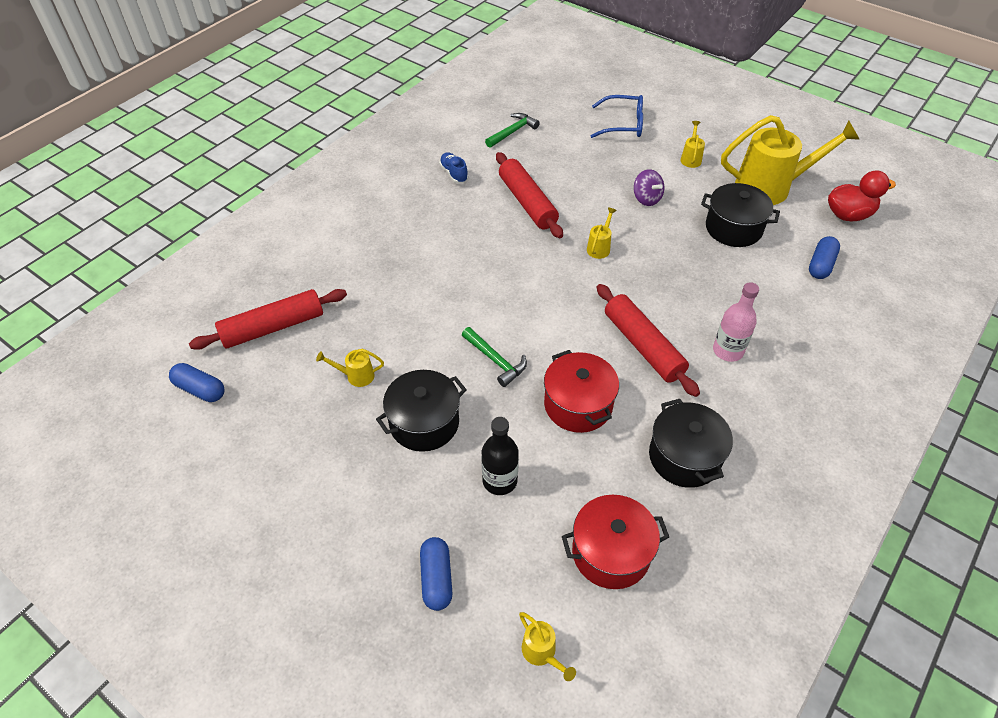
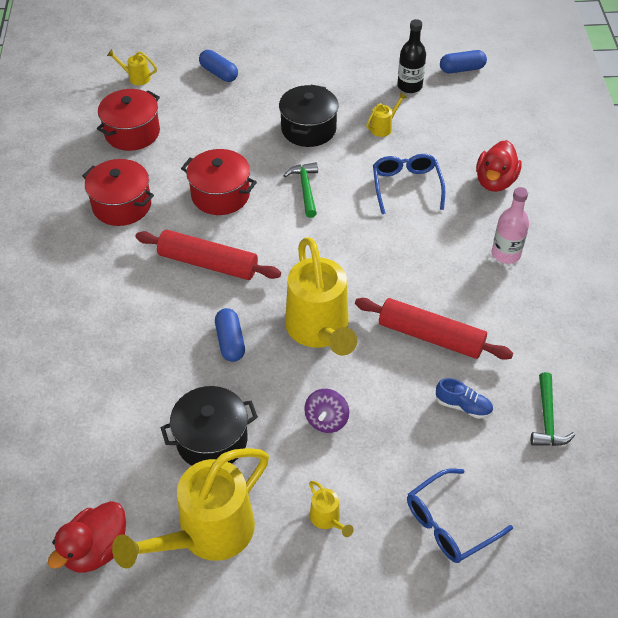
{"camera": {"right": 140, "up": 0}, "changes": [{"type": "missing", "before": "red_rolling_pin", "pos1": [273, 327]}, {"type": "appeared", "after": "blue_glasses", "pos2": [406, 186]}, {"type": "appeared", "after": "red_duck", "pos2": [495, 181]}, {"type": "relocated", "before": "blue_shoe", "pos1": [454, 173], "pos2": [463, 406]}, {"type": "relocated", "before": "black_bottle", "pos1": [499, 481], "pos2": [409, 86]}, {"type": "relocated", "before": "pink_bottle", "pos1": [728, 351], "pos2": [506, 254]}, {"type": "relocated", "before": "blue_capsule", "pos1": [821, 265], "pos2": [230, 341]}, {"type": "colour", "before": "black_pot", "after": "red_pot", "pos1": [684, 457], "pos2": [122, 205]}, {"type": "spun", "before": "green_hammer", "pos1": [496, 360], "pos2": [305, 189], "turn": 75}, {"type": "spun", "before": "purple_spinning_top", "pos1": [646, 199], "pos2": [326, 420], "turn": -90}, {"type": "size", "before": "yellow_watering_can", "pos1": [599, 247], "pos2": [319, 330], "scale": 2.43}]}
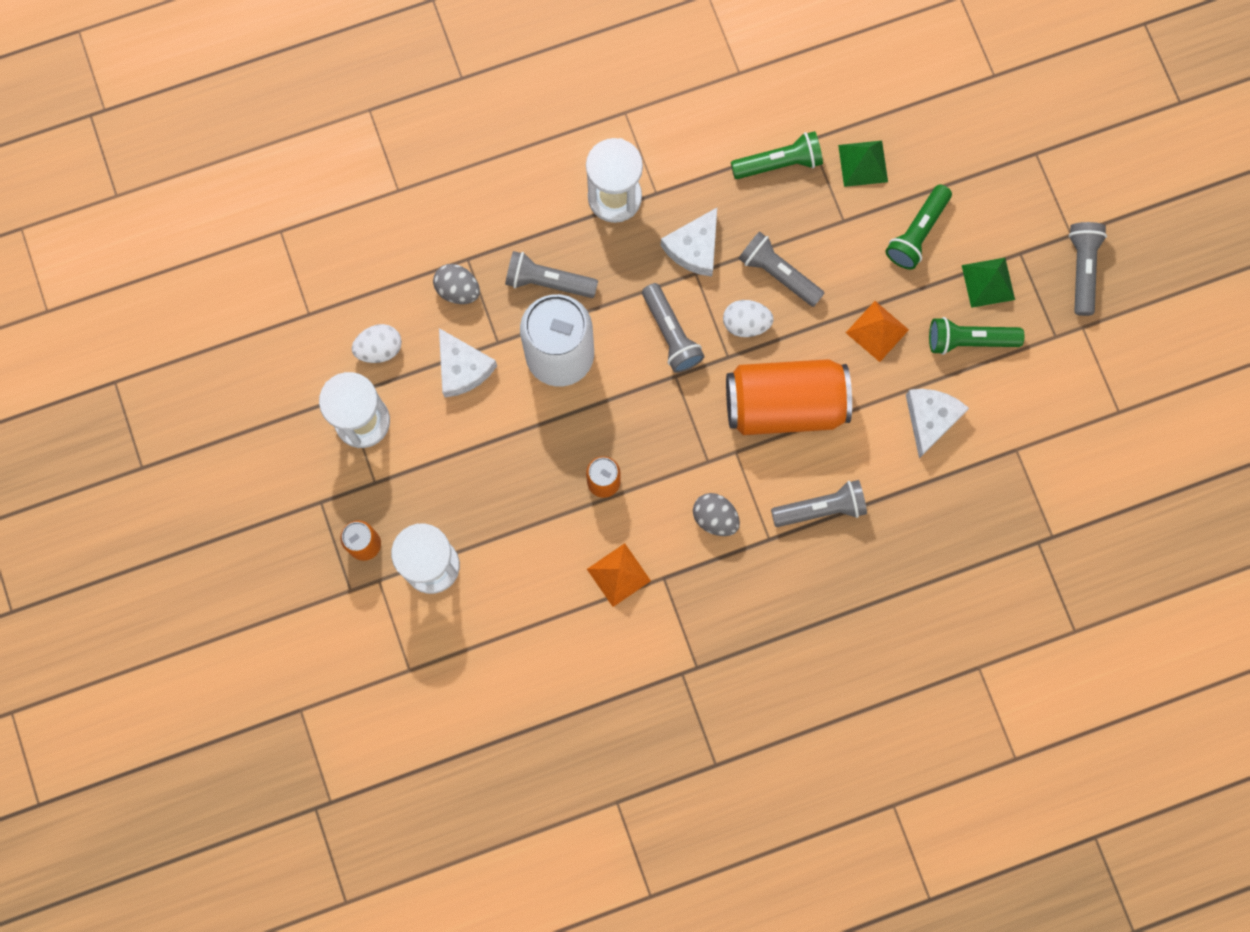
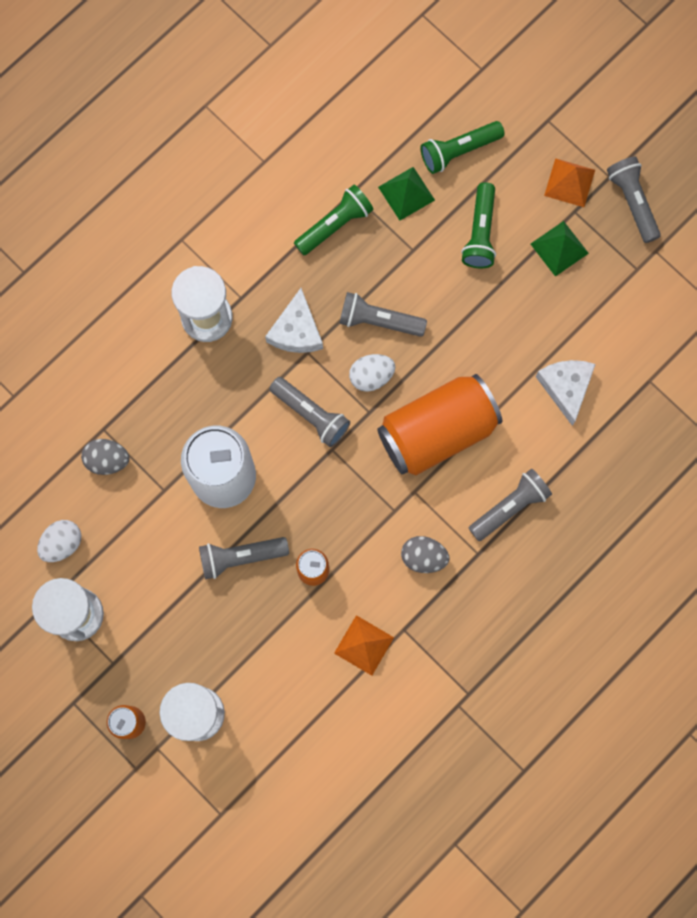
{"camera": {"right": -25, "up": 0}, "changes": [{"type": "missing", "before": "white_cheese", "pos1": [462, 368]}, {"type": "relocated", "before": "grey_flashlight", "pos1": [548, 282], "pos2": [241, 557]}, {"type": "relocated", "before": "orange_pyramid", "pos1": [877, 331], "pos2": [569, 182]}, {"type": "relocated", "before": "green_flashlight", "pos1": [969, 340], "pos2": [459, 151]}]}
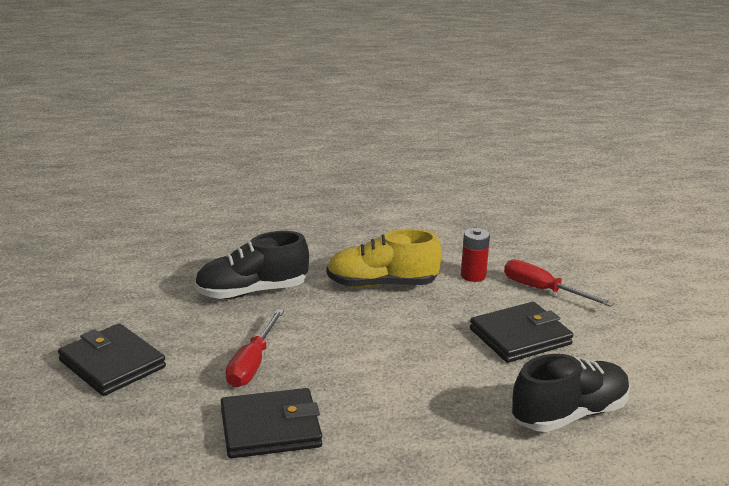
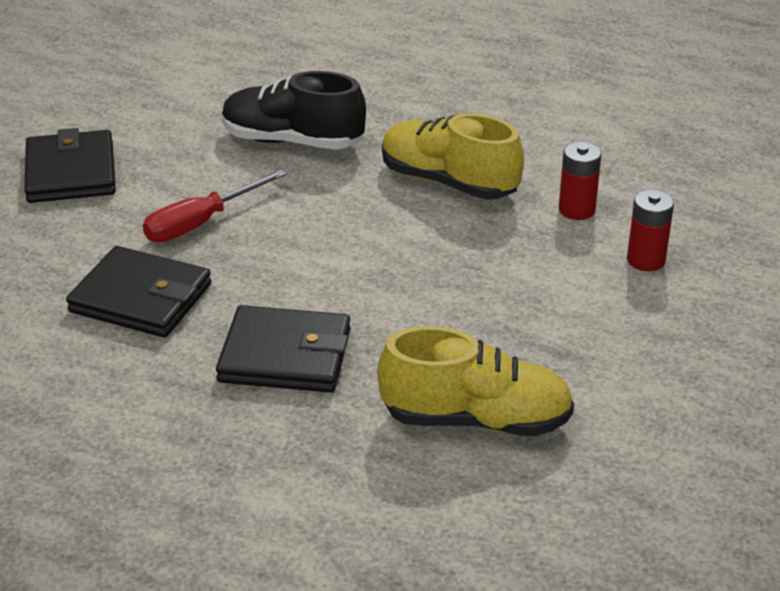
{"camera": {"right": 35, "up": 10}, "changes": [{"type": "relocated", "before": "black_wallet", "pos1": [520, 337], "pos2": [285, 356]}, {"type": "exchanged", "before": "red_screwdriver", "after": "red_battery", "pos1": [543, 290], "pos2": [646, 260]}, {"type": "colour", "before": "black_shoe", "after": "yellow_shoe", "pos1": [569, 414], "pos2": [476, 420]}]}
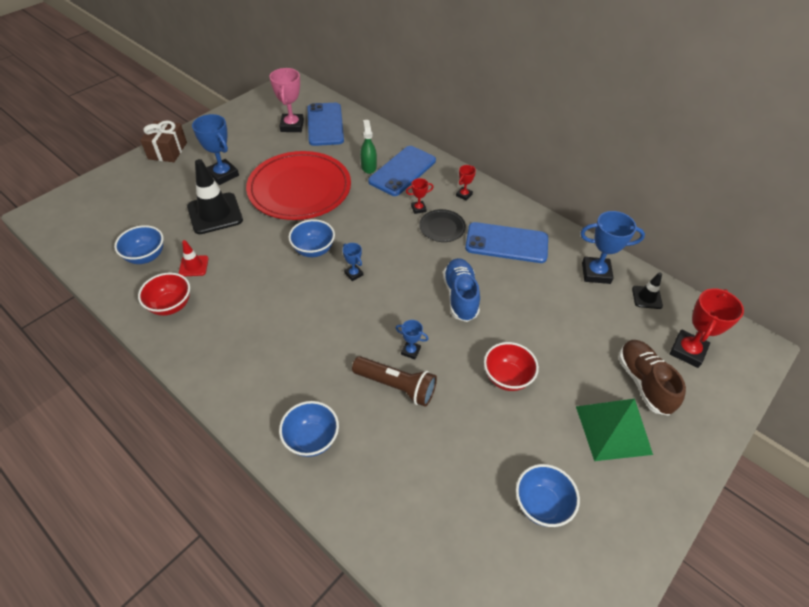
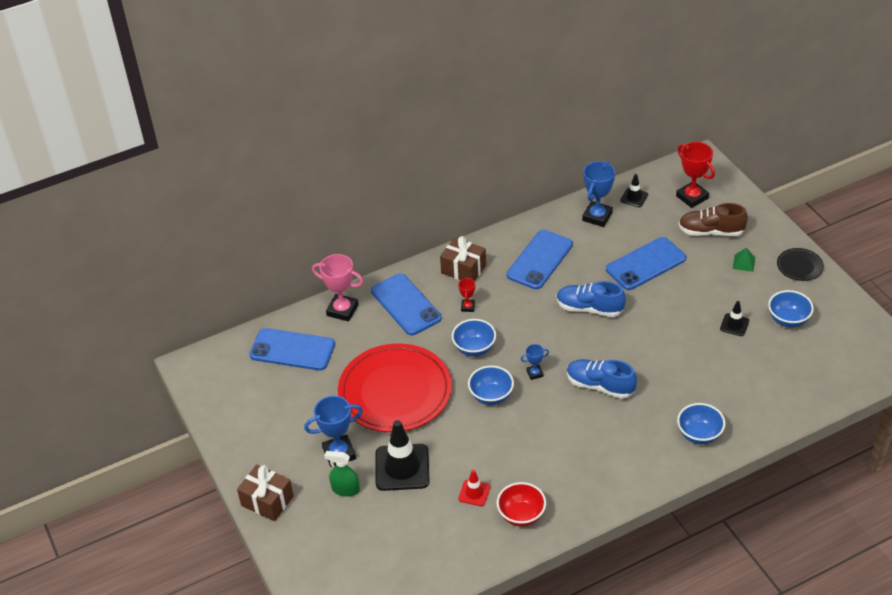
{"camera": {"right": -65, "up": -5}, "changes": [{"type": "missing", "before": "brown_flashlight", "pos1": [396, 386]}, {"type": "missing", "before": "blue_trophy", "pos1": [410, 351]}, {"type": "missing", "before": "red_bowl", "pos1": [507, 377]}, {"type": "appeared", "after": "blue_shoe", "pos2": [600, 386]}, {"type": "appeared", "after": "blue_phone", "pos2": [646, 264]}, {"type": "appeared", "after": "black_traffic_cone", "pos2": [734, 325]}, {"type": "relocated", "before": "blue_bowl", "pos1": [146, 256], "pos2": [474, 349]}, {"type": "relocated", "before": "pink_trophy", "pos1": [292, 126], "pos2": [342, 310]}, {"type": "relocated", "before": "green_spray_bottle", "pos1": [368, 167], "pos2": [345, 489]}, {"type": "relocated", "before": "black_plate", "pos1": [442, 227], "pos2": [799, 266]}, {"type": "exchanged", "before": "red_trophy", "after": "brown_gift", "pos1": [464, 195], "pos2": [463, 269]}, {"type": "size", "before": "green_pyramid", "pos1": [613, 430], "pos2": [744, 263], "scale": 0.46}]}
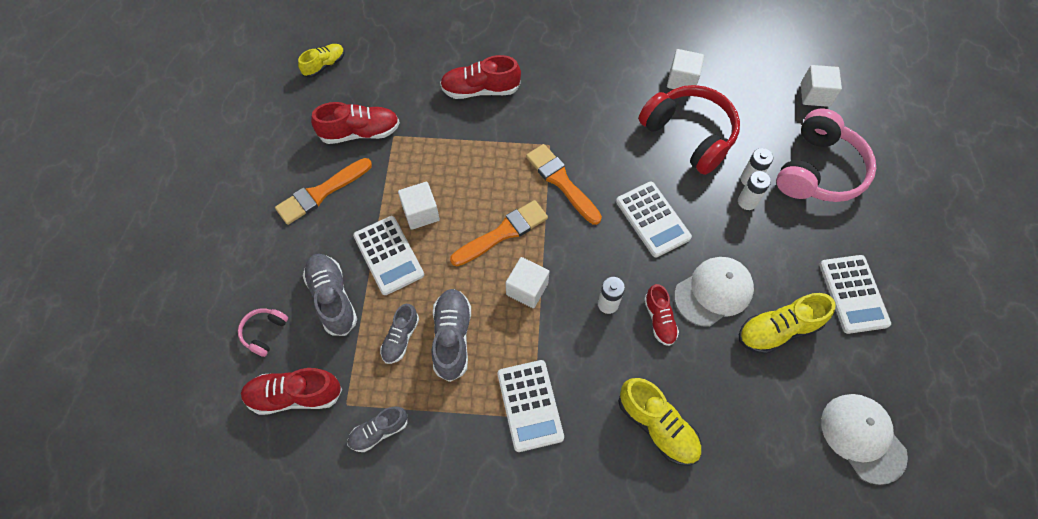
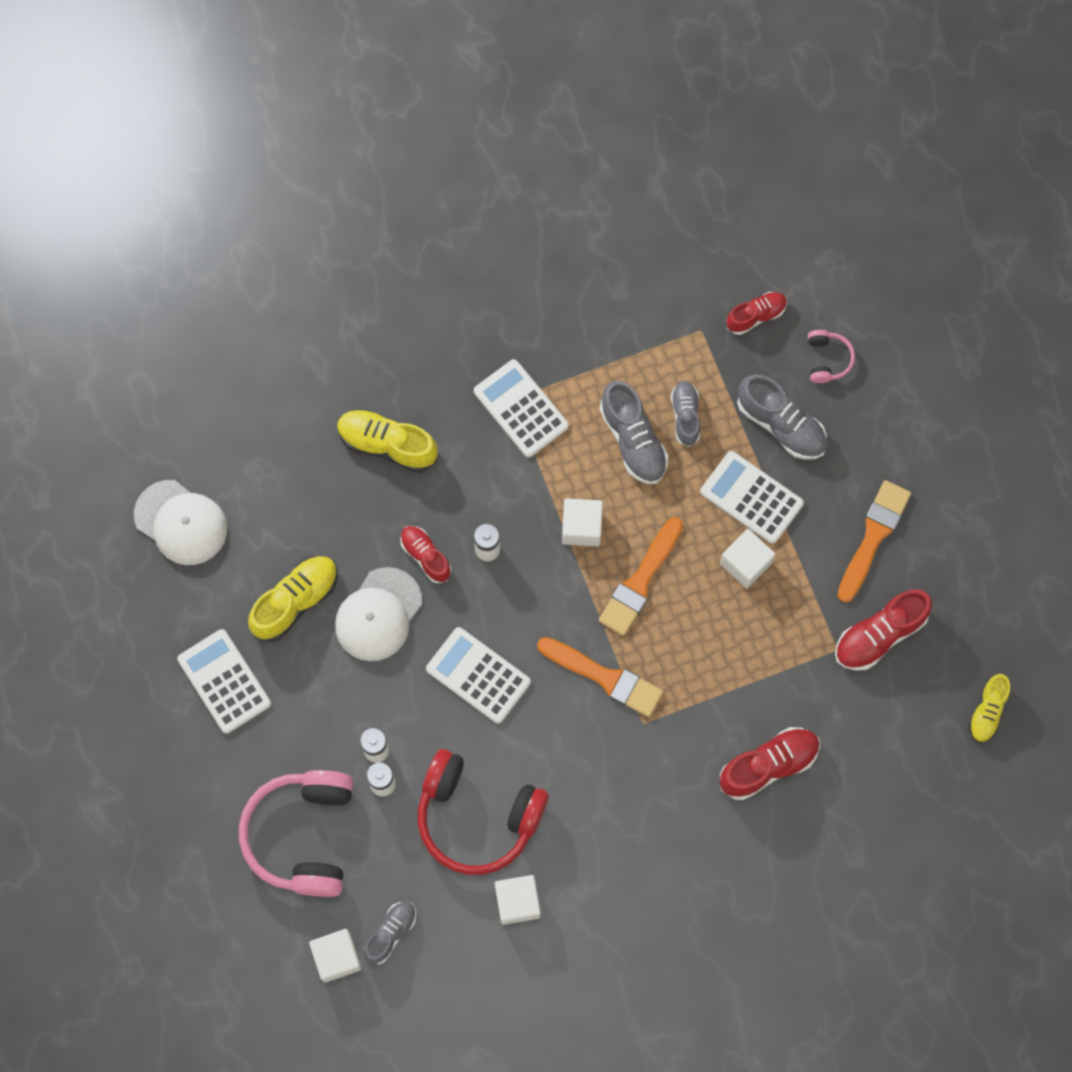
{"camera": {"right": 155, "up": 10}, "changes": [{"type": "relocated", "before": "grey_shoe", "pos1": [379, 431], "pos2": [390, 933]}, {"type": "size", "before": "red_shoe", "pos1": [295, 395], "pos2": [756, 316], "scale": 0.64}]}
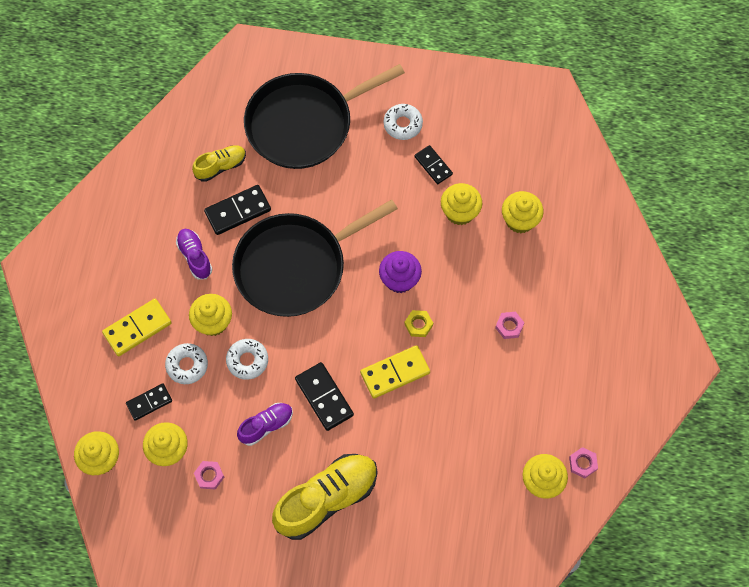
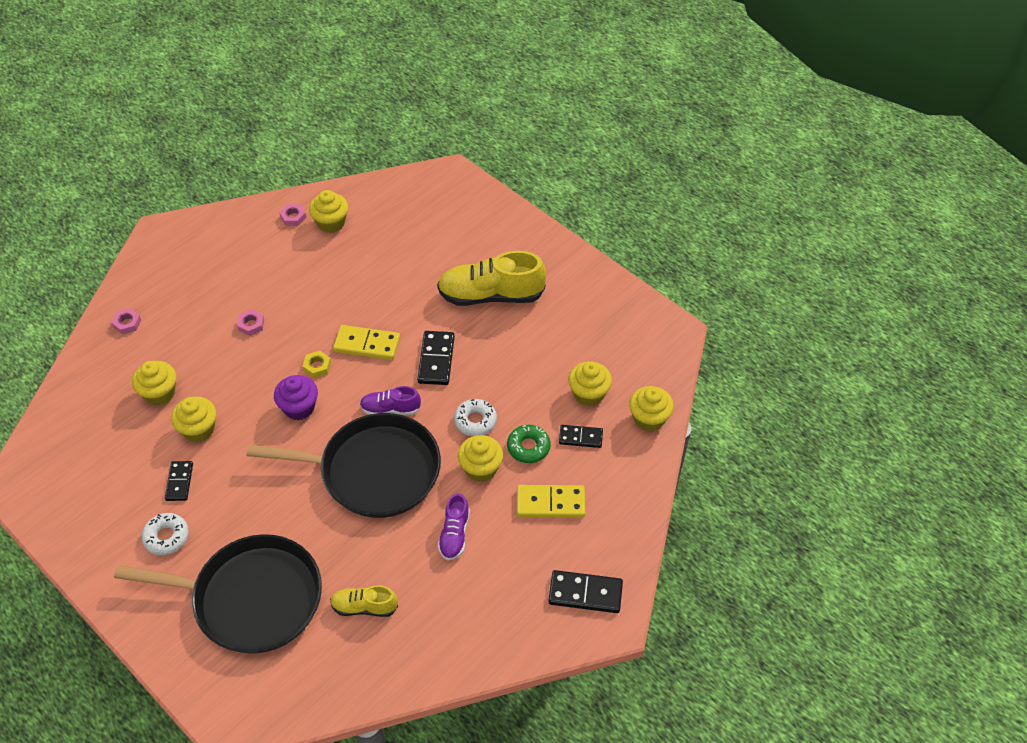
{"camera": {"right": -145, "up": -15}, "changes": [{"type": "relocated", "before": "pink_nut", "pos1": [209, 476], "pos2": [127, 323]}, {"type": "relocated", "before": "black_domino", "pos1": [238, 211], "pos2": [585, 593]}, {"type": "relocated", "before": "purple_shoe", "pos1": [266, 426], "pos2": [390, 409]}, {"type": "colour", "before": "white_donut", "after": "green_donut", "pos1": [187, 365], "pos2": [528, 447]}]}
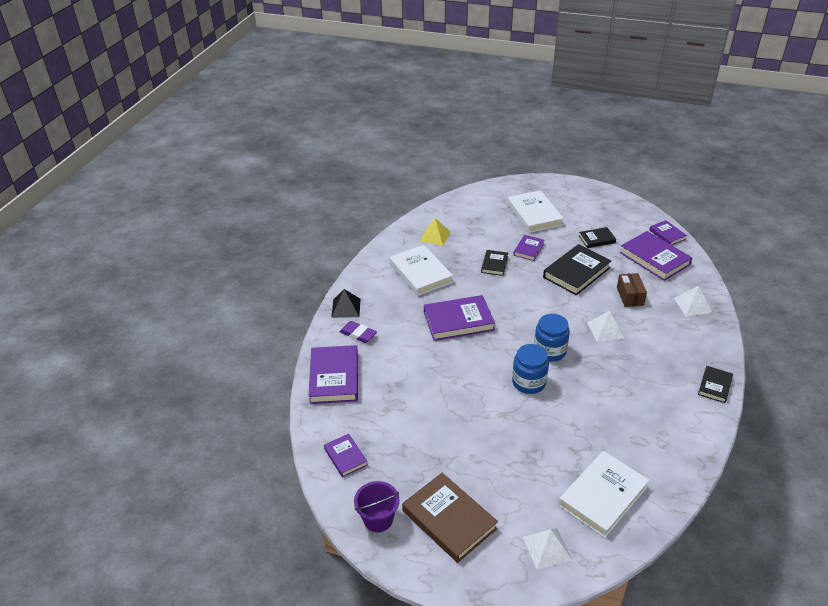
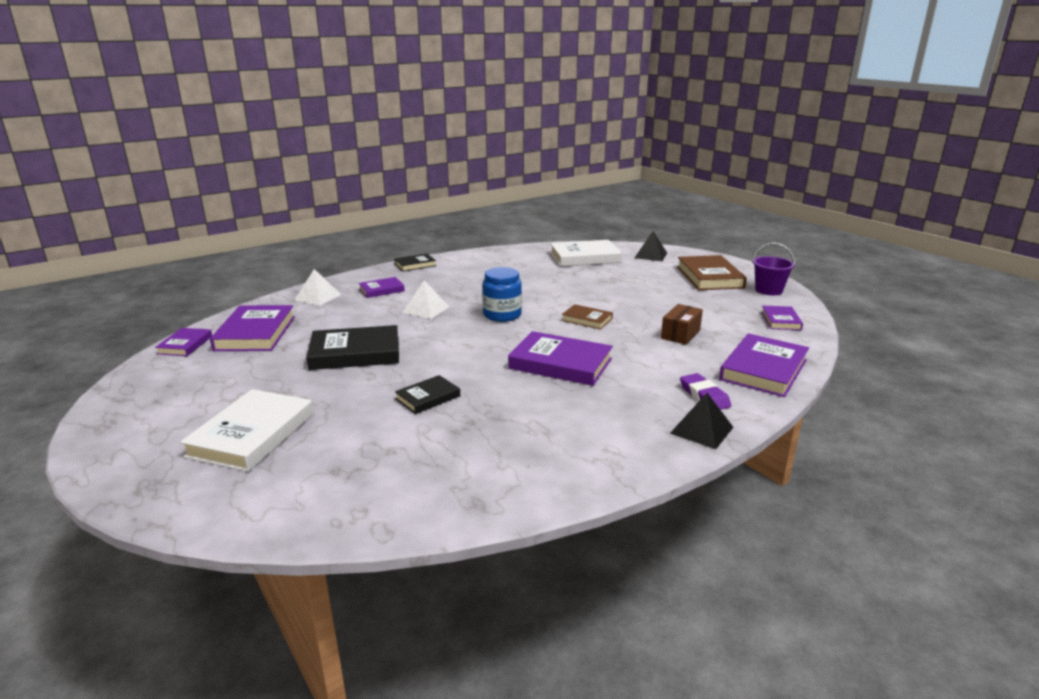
{"camera": {"right": -145, "up": -15}, "changes": [{"type": "missing", "before": "white_book", "pos1": [420, 273]}, {"type": "missing", "before": "yellow_pyramid", "pos1": [434, 236]}, {"type": "missing", "before": "blue_jar", "pos1": [529, 382]}, {"type": "missing", "before": "black_book", "pos1": [597, 239]}, {"type": "appeared", "after": "brown_book", "pos2": [587, 319]}, {"type": "relocated", "before": "purple_book", "pos1": [528, 249], "pos2": [381, 290]}, {"type": "relocated", "before": "brown_box", "pos1": [630, 296], "pos2": [680, 334]}, {"type": "colour", "before": "white_pyramid", "after": "black_pyramid", "pos1": [547, 548], "pos2": [650, 255]}]}
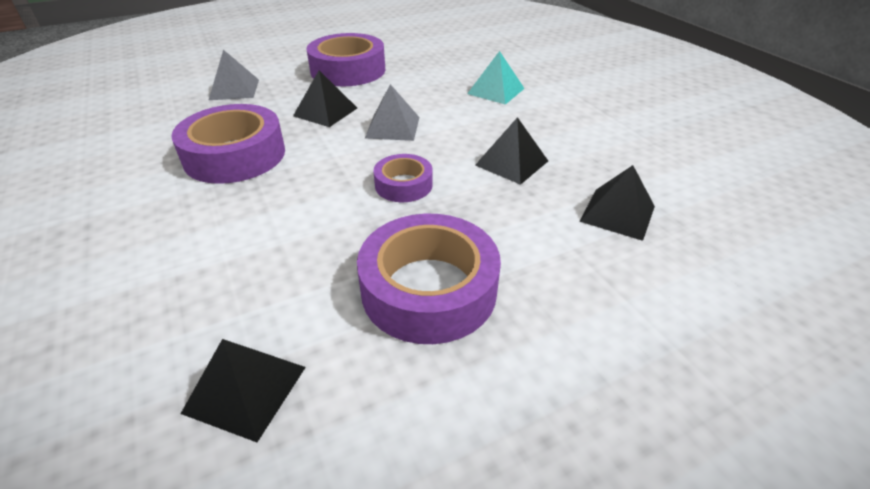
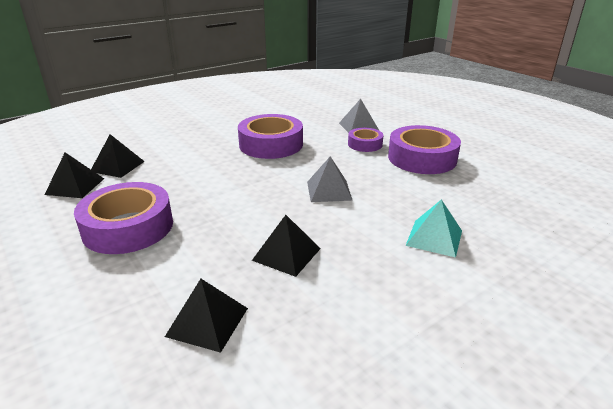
{"camera": {"right": 80, "up": -10}, "changes": [{"type": "relocated", "before": "black_pyramid", "pos1": [325, 112], "pos2": [117, 166]}, {"type": "relocated", "before": "purple_tape", "pos1": [403, 185], "pos2": [365, 144]}]}
